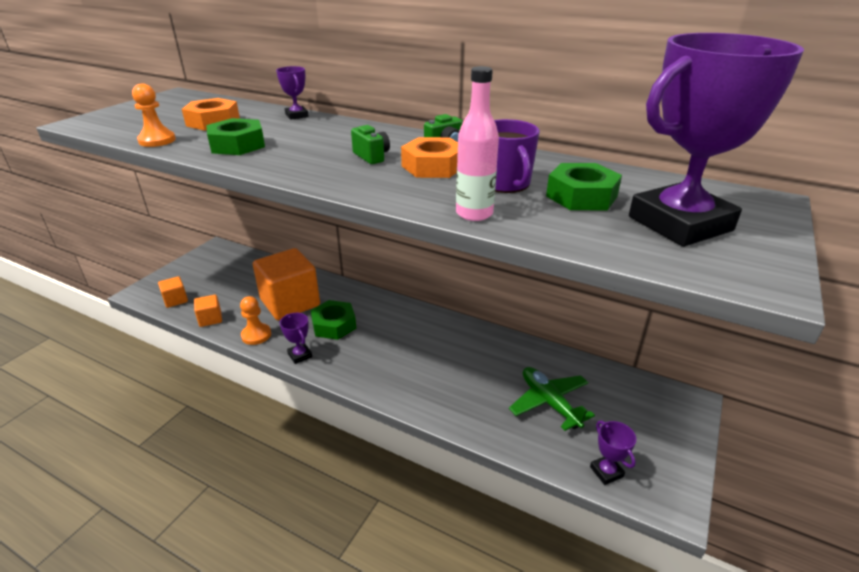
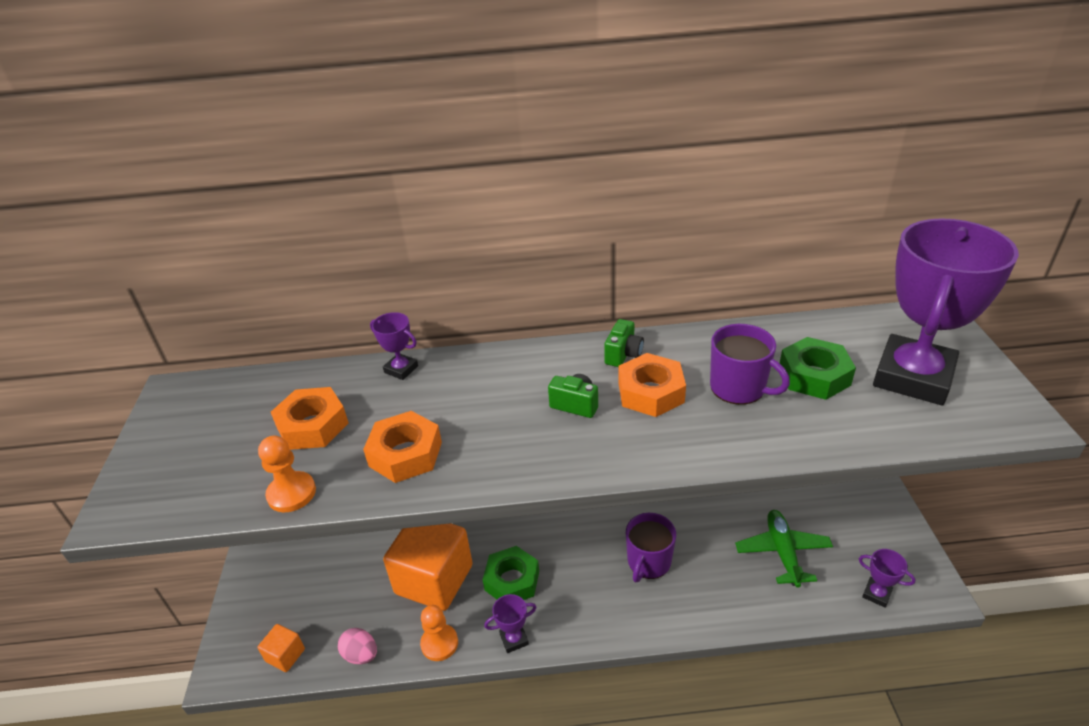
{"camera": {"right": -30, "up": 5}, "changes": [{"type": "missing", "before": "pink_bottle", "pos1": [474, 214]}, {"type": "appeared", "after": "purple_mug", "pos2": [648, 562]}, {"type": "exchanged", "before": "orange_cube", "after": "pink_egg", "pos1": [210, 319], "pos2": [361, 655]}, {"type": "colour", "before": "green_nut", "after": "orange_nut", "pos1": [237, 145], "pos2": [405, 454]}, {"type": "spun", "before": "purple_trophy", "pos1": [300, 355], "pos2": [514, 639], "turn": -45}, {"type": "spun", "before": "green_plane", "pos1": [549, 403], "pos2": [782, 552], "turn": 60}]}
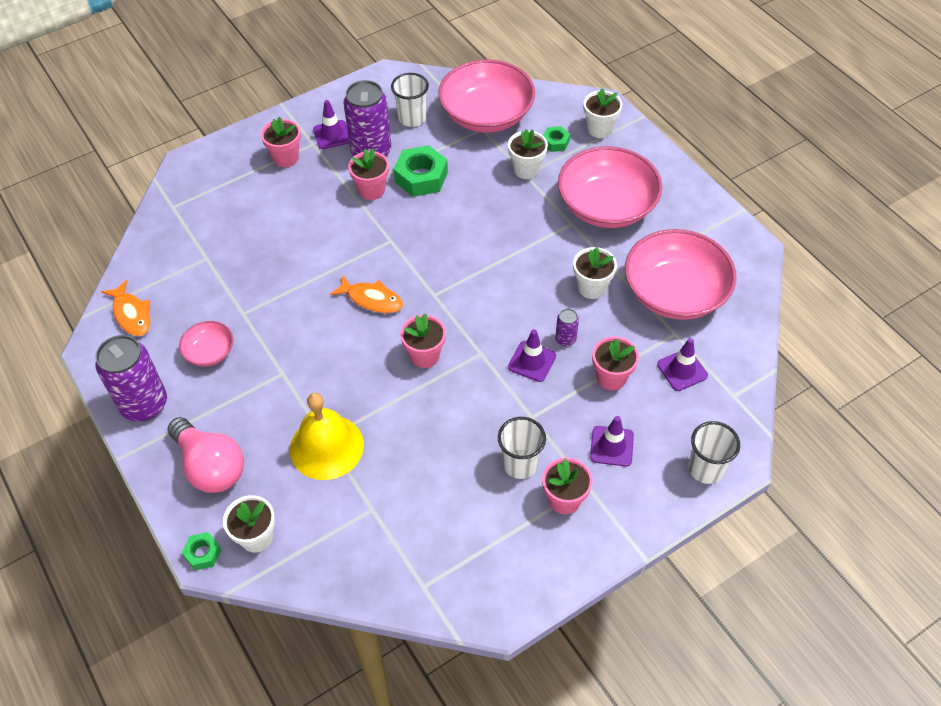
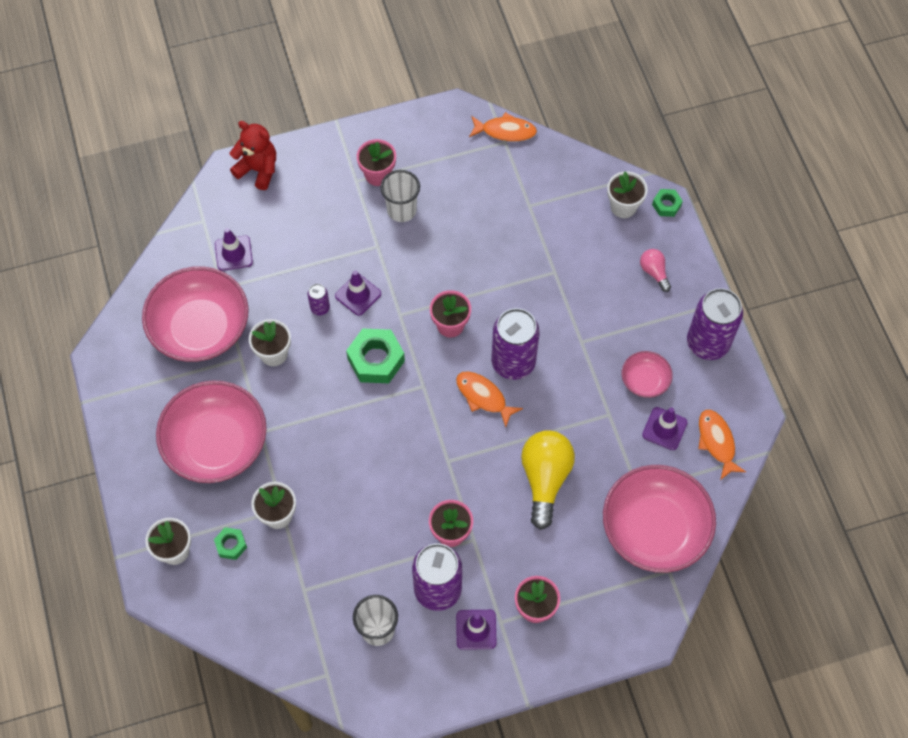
{"camera": {"right": -165, "up": 10}, "changes": [{"type": "missing", "before": "yellow_bell", "pos1": [326, 447]}, {"type": "missing", "before": "pink_flower_pot", "pos1": [611, 377]}, {"type": "appeared", "after": "orange_fish", "pos2": [505, 131]}, {"type": "appeared", "after": "purple_can", "pos2": [513, 362]}, {"type": "appeared", "after": "yellow_light_bulb", "pos2": [545, 479]}, {"type": "relocated", "before": "green_nut", "pos1": [421, 177], "pos2": [376, 360]}, {"type": "relocated", "before": "pink_bowl", "pos1": [486, 115], "pos2": [654, 528]}, {"type": "relocated", "before": "purple_traffic_cone", "pos1": [611, 446], "pos2": [664, 428]}, {"type": "exchanged", "before": "white_cup", "after": "red_teddy_bear", "pos1": [705, 469], "pos2": [258, 170]}, {"type": "size", "before": "pink_light_bulb", "pos1": [210, 466], "pos2": [654, 272], "scale": 0.51}]}
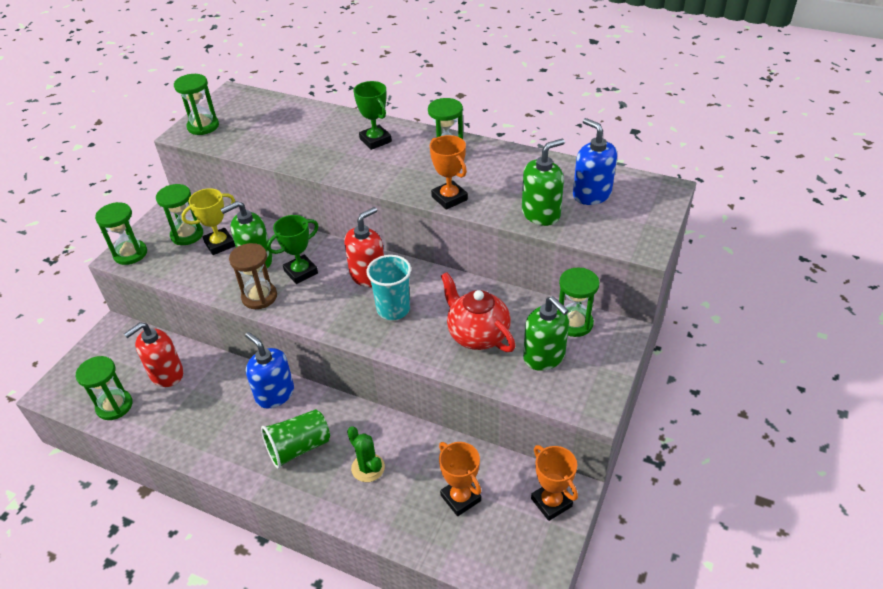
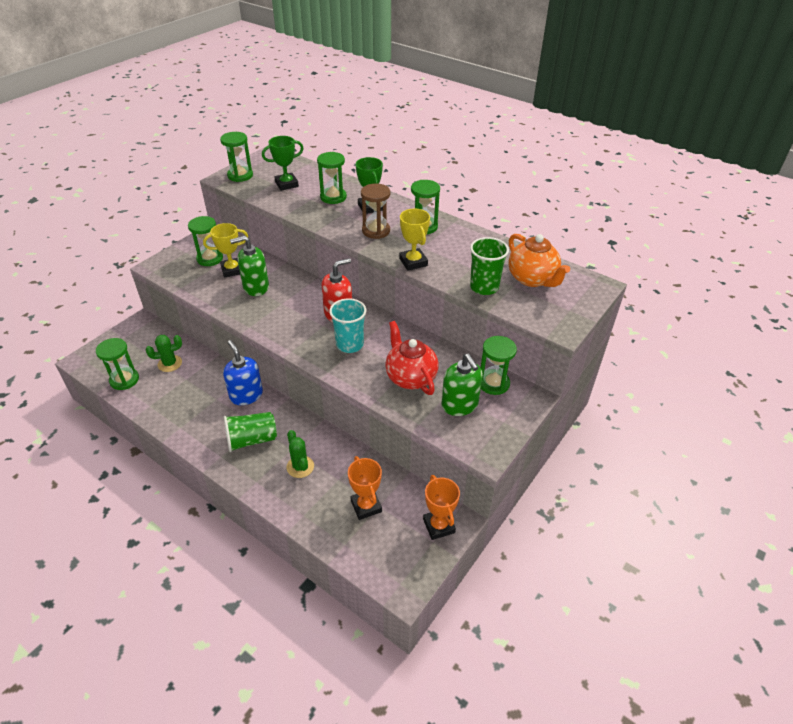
{"camera": {"right": 10, "up": 0}, "changes": [{"type": "relocated", "before": "green_hourglass", "pos1": [130, 254], "pos2": [333, 197]}, {"type": "relocated", "before": "brown_hourglass", "pos1": [259, 297], "pos2": [376, 231]}, {"type": "relocated", "before": "green_trophy", "pos1": [301, 272], "pos2": [286, 184]}, {"type": "exchanged", "before": "red_soap_dispenser", "after": "green_cactus", "pos1": [166, 374], "pos2": [170, 363]}, {"type": "exchanged", "before": "green_soap_dispenser", "after": "green_cup", "pos1": [541, 214], "pos2": [484, 287]}, {"type": "exchanged", "before": "blue_soap_dispenser", "after": "orange_teapot", "pos1": [591, 194], "pos2": [532, 279]}, {"type": "colour", "before": "orange_trophy", "after": "yellow_trophy", "pos1": [449, 198], "pos2": [413, 262]}]}
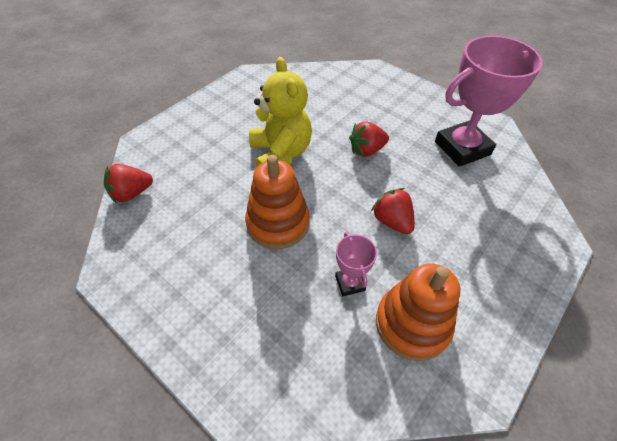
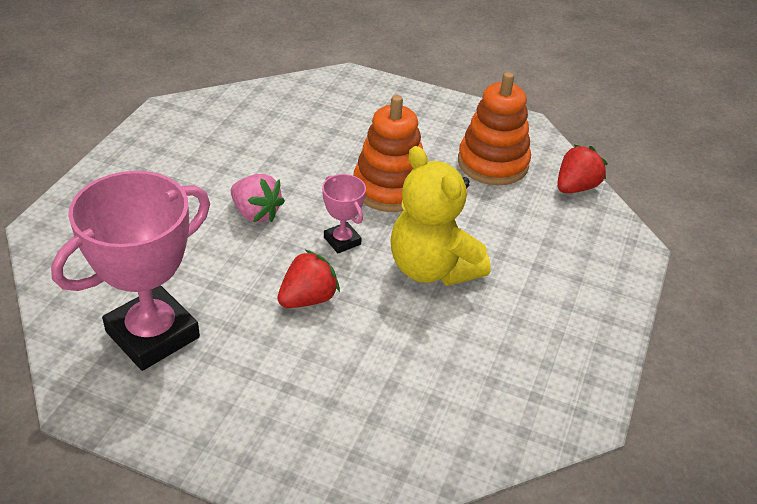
{"camera": {"right": 160, "up": -10}, "changes": [{"type": "relocated", "before": "pink_trophy", "pos1": [350, 283], "pos2": [342, 241]}, {"type": "relocated", "before": "orange_stacking_toy", "pos1": [412, 324], "pos2": [493, 163]}, {"type": "colour", "before": "red_strawberry", "after": "pink_strawberry", "pos1": [392, 221], "pos2": [256, 213]}]}
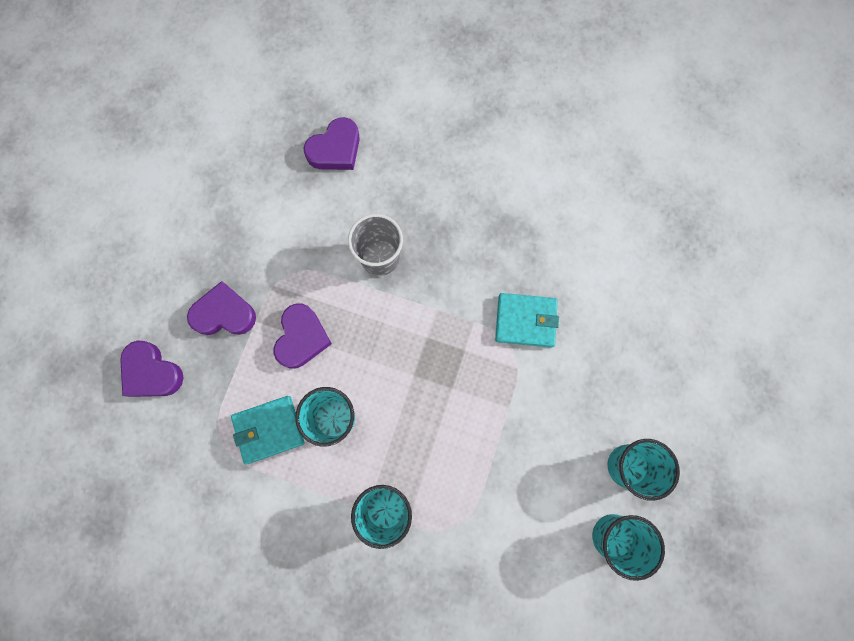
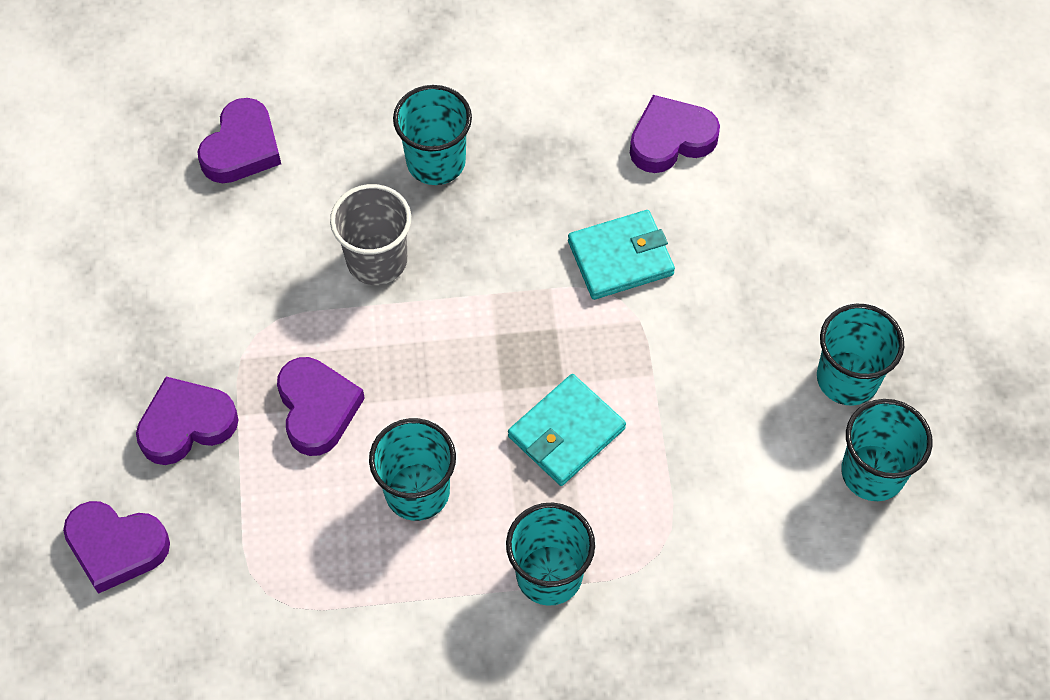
{"camera": {"right": -25, "up": -15}, "changes": [{"type": "appeared", "after": "turquoise_cup", "pos2": [436, 162]}, {"type": "appeared", "after": "purple_heart", "pos2": [671, 139]}, {"type": "relocated", "before": "turquoise_wallet", "pos1": [269, 429], "pos2": [566, 432]}]}
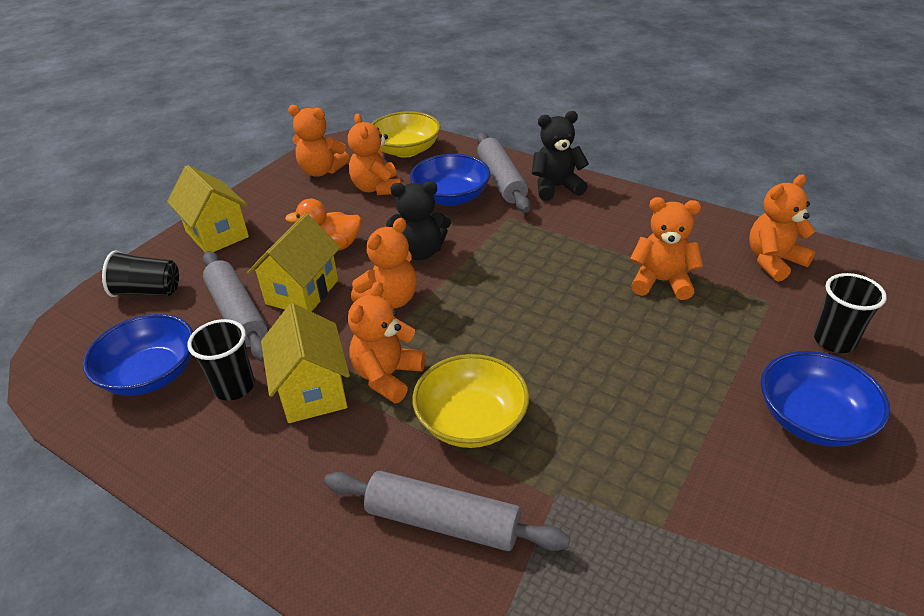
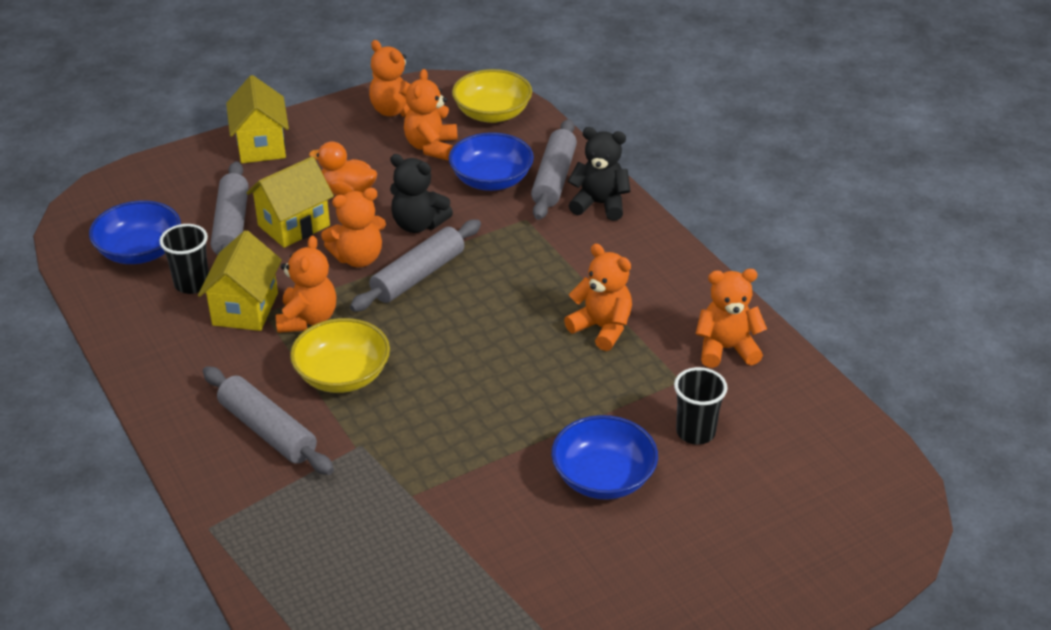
{"camera": {"right": 25, "up": 0}, "changes": [{"type": "missing", "before": "black_cup", "pos1": [148, 291]}, {"type": "appeared", "after": "grey_rolling_pin", "pos2": [418, 275]}, {"type": "spun", "before": "orange_teddy_bear", "pos1": [387, 376], "pos2": [308, 319], "turn": 135}]}
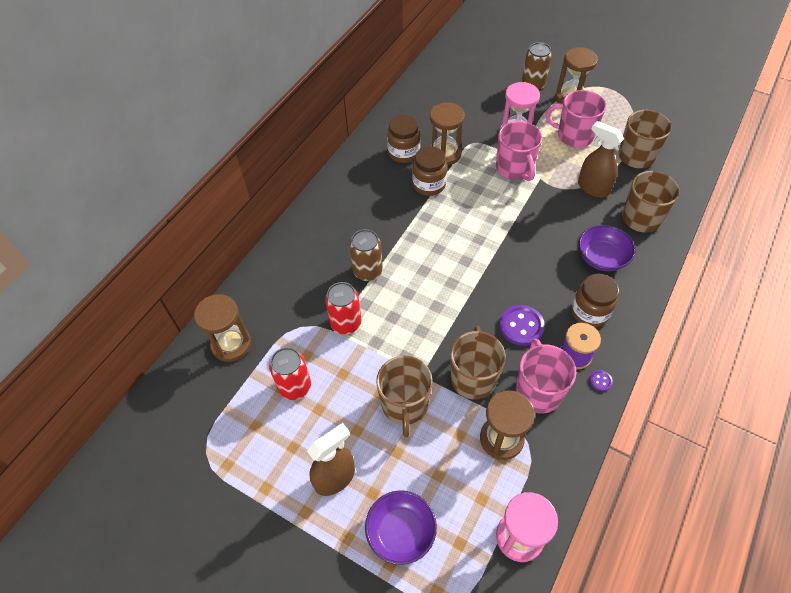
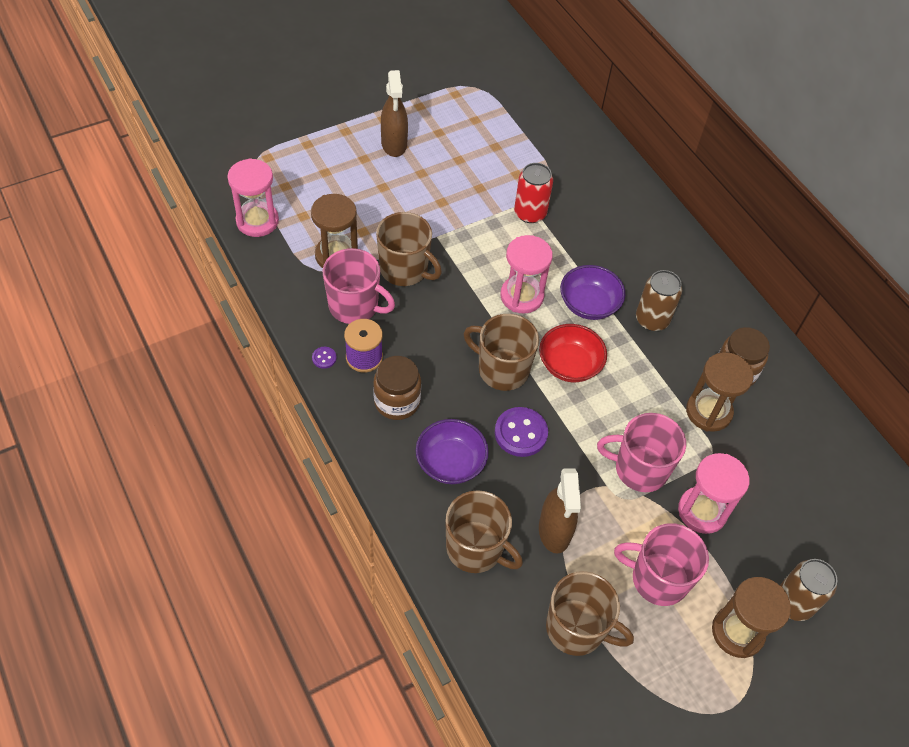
{"camera": {"right": 115, "up": 0}, "changes": [{"type": "missing", "before": "brown_hourglass", "pos1": [231, 344]}, {"type": "missing", "before": "red_can", "pos1": [295, 386]}, {"type": "missing", "before": "brown_jar", "pos1": [429, 185]}, {"type": "appeared", "after": "pink_hourglass", "pos2": [522, 296]}, {"type": "appeared", "after": "red_bowl", "pos2": [569, 364]}, {"type": "relocated", "before": "brown_can", "pos1": [367, 271], "pos2": [652, 319]}, {"type": "relocated", "before": "purple_bowl", "pos1": [401, 532], "pos2": [589, 304]}, {"type": "relocated", "before": "brown_mug", "pos1": [404, 405], "pos2": [502, 369]}, {"type": "relocated", "before": "purple_button", "pos1": [521, 326], "pos2": [520, 433]}, {"type": "spun", "before": "pink_mug", "pos1": [574, 136], "pos2": [658, 579], "turn": -120}, {"type": "spun", "before": "brown_spray_bottle", "pos1": [593, 188], "pos2": [554, 531], "turn": 105}]}
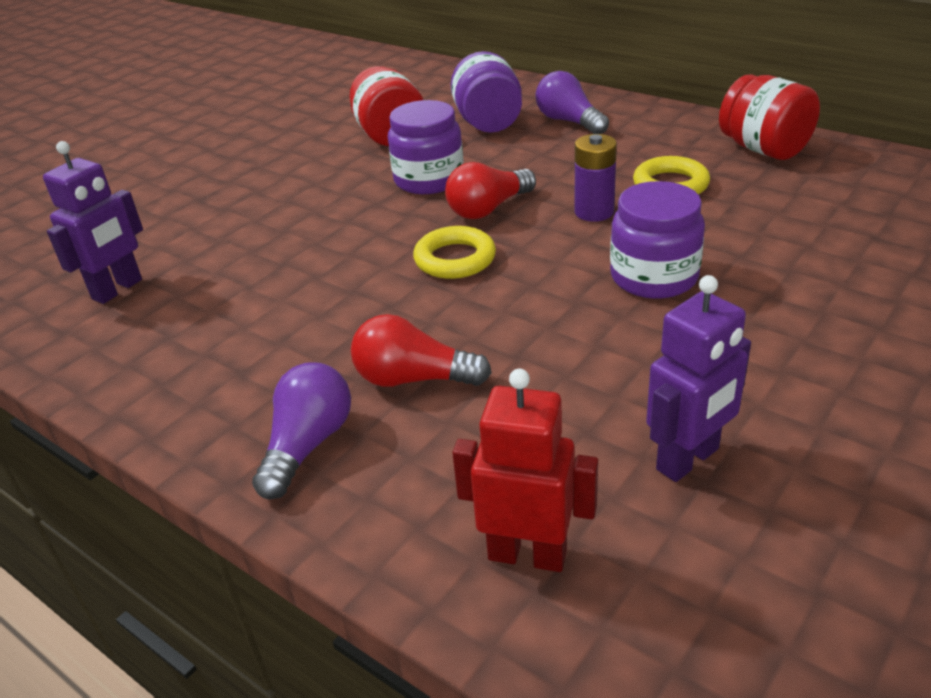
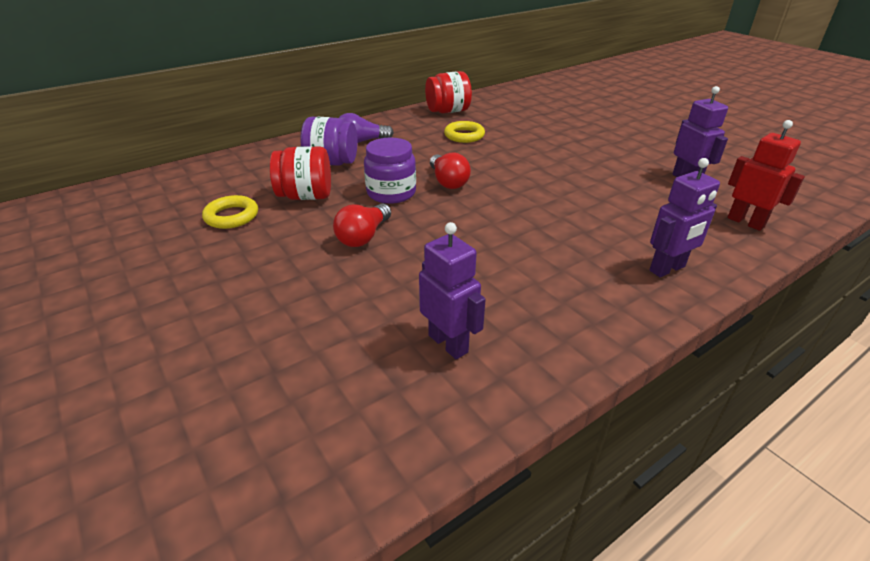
{"camera": {"right": -75, "up": 0}, "changes": [{"type": "missing", "before": "purple_battery", "pos1": [594, 212]}, {"type": "missing", "before": "purple_jar", "pos1": [654, 277]}, {"type": "relocated", "before": "red_light_bulb", "pos1": [413, 379], "pos2": [363, 237]}, {"type": "relocated", "before": "yellow_ring", "pos1": [455, 259], "pos2": [231, 216]}, {"type": "exchanged", "before": "purple_light_bulb", "after": "purple_robot", "pos1": [308, 445], "pos2": [667, 269]}, {"type": "spun", "before": "red_robot", "pos1": [527, 554], "pos2": [745, 222], "turn": 105}]}
